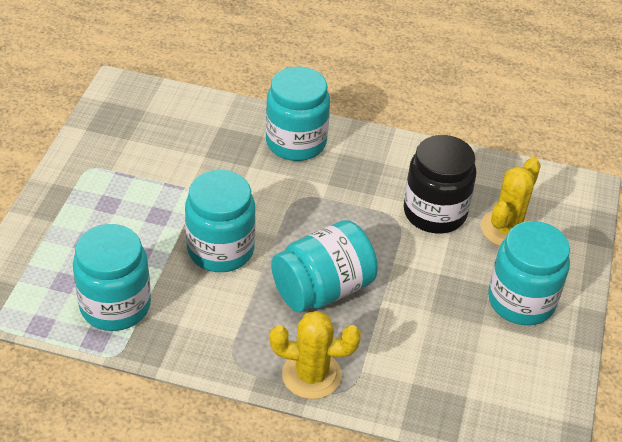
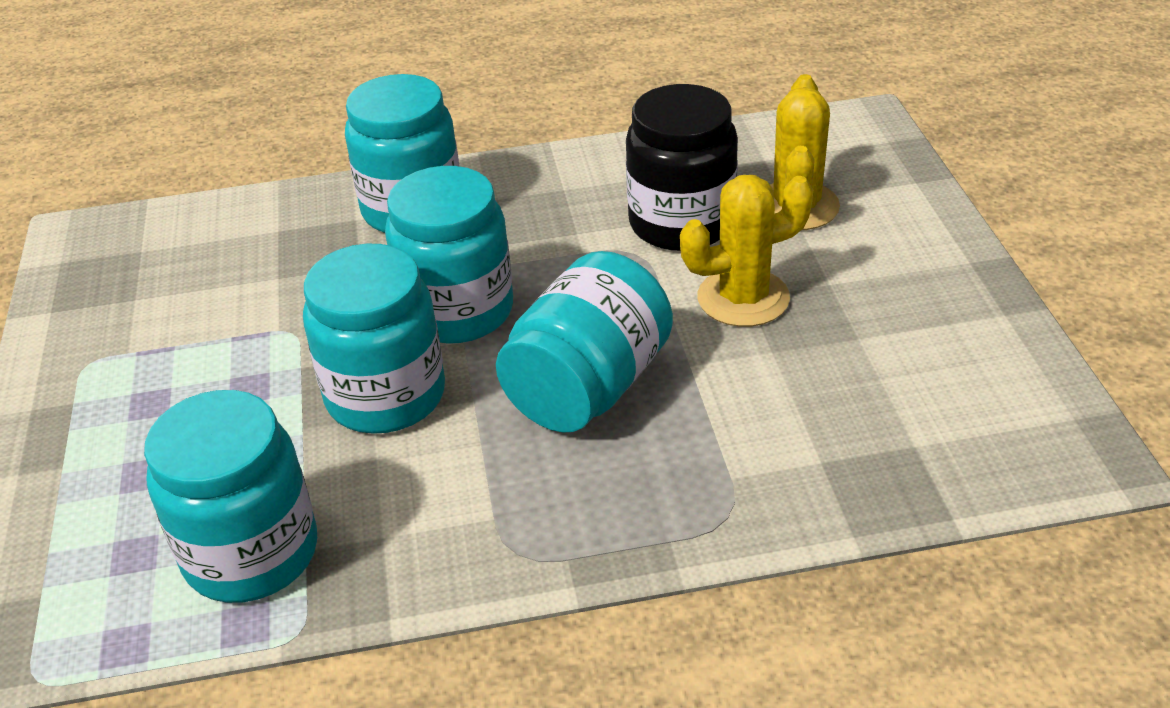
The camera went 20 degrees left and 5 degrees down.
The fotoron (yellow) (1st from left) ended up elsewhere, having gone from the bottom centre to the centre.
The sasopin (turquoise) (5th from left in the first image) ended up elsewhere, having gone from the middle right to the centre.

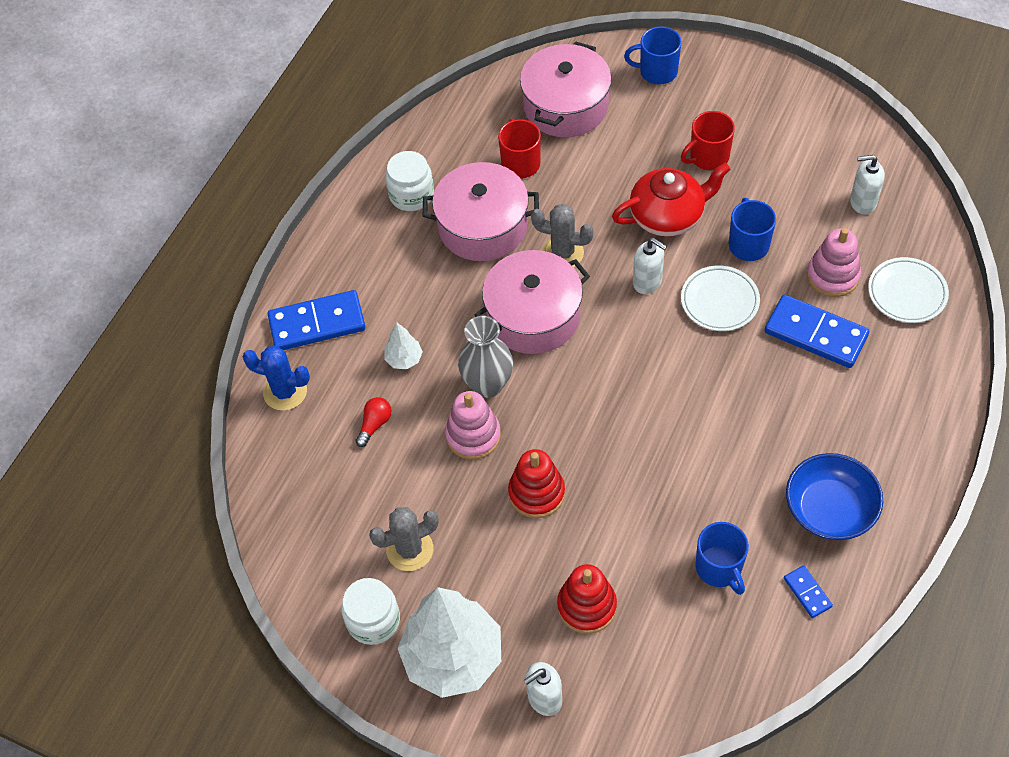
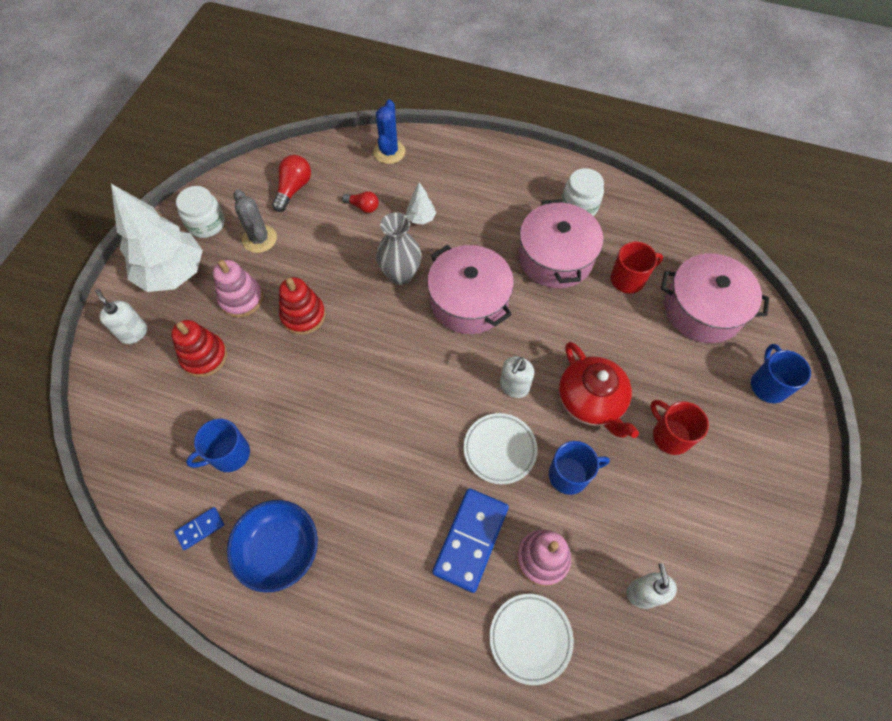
The camera went 80 degrees right and 5 degrees up.
The second view lost the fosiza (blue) (1st from left) at the middle left.
The second view lost the fotoron (grey) (2nd from left) at the top centre.
The second view gained the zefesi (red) (1st from left) at the top left.
The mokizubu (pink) (1st from left) ended up elsewhere, having gone from the centre to the middle left.

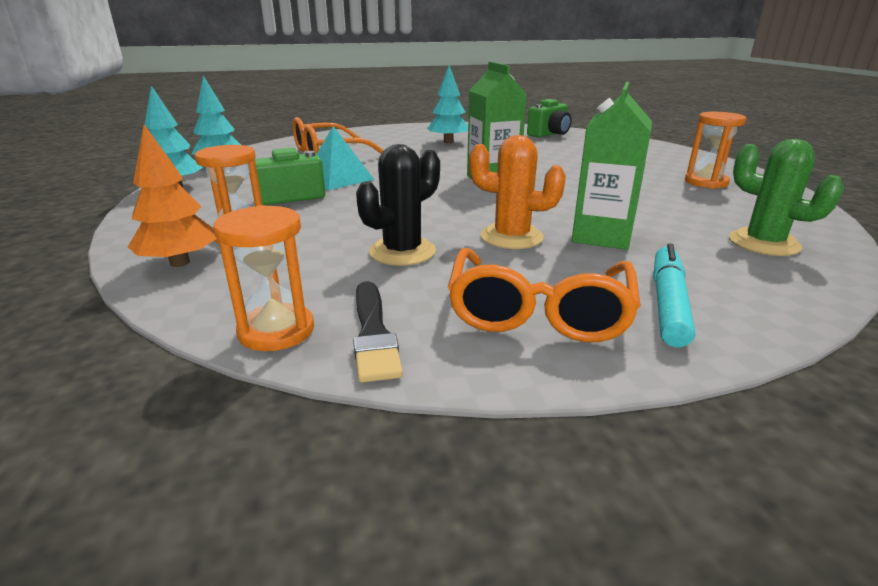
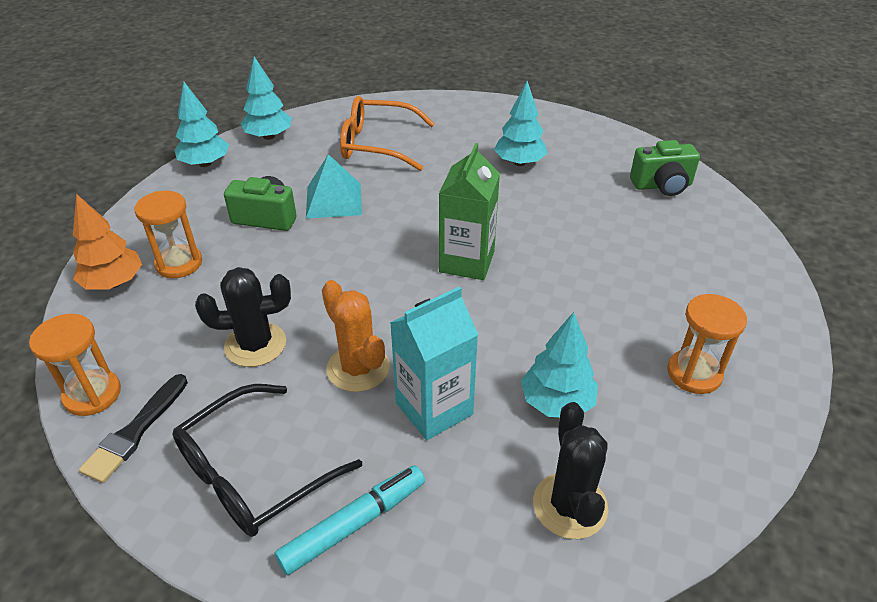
The camera went 35 degrees right and 15 degrees up.
The second view gained the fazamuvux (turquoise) (4th from left) at the centre.
What was the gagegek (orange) (2nd from left) at the centre turned into the gagegek (black) at the bottom left.
What was the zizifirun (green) (2nd from left) at the top right turned into the zizifirun (turquoise) at the centre.
What was the fotoron (green) at the middle right turned into the fotoron (black) (2nd from left) at the bottom centre.

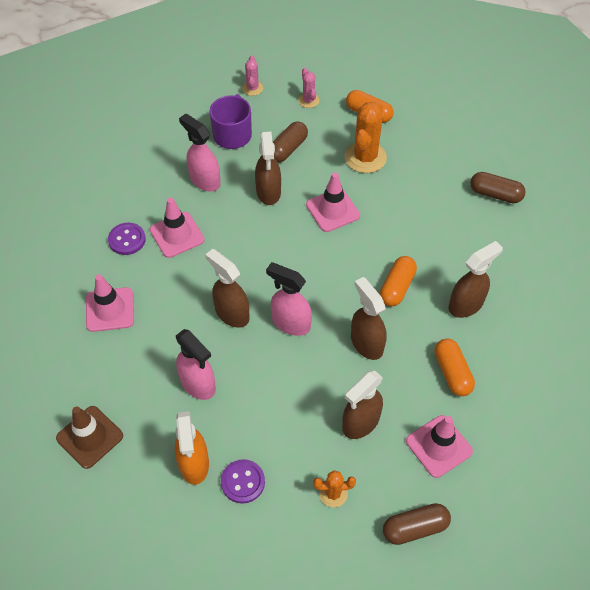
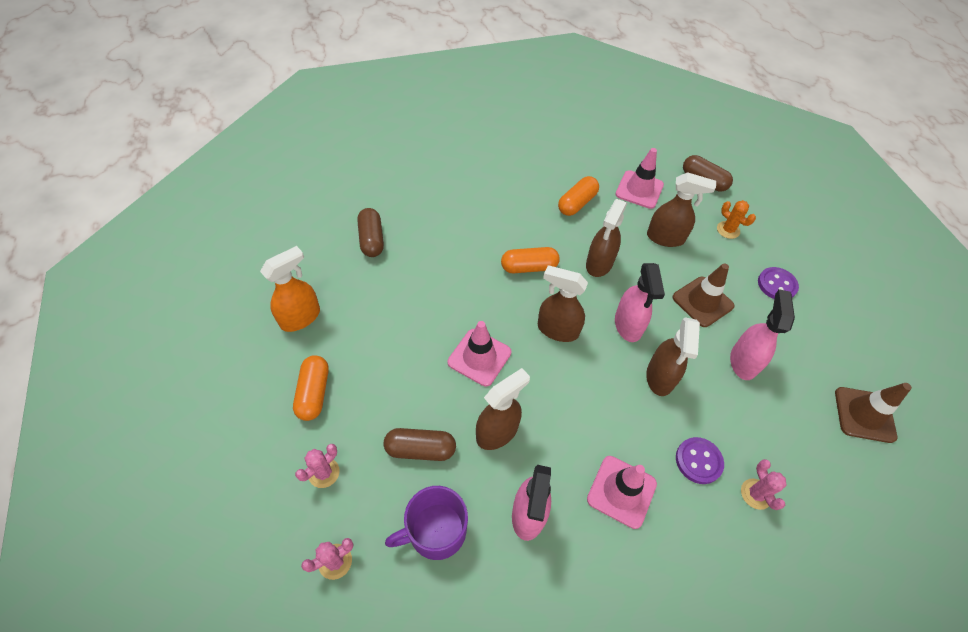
The camera went 125 degrees left and 0 degrees up.
The second view lost the fotoron (orange) (2nd from left) at the top centre.
The second view gained the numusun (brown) (1st from left) at the middle right.
The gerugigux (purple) (1st from left) ended up elsewhere, having gone from the middle left to the bottom right.
The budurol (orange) ended up elsewhere, having gone from the bottom left to the middle left.
The budurol (brown) (5th from left in the first image) ended up elsewhere, having gone from the middle right to the centre.
Where the numusun (pink) (1st from left) stood at the middle left, the fotoron (pink) (3rd from left) came to stand at the bottom right.

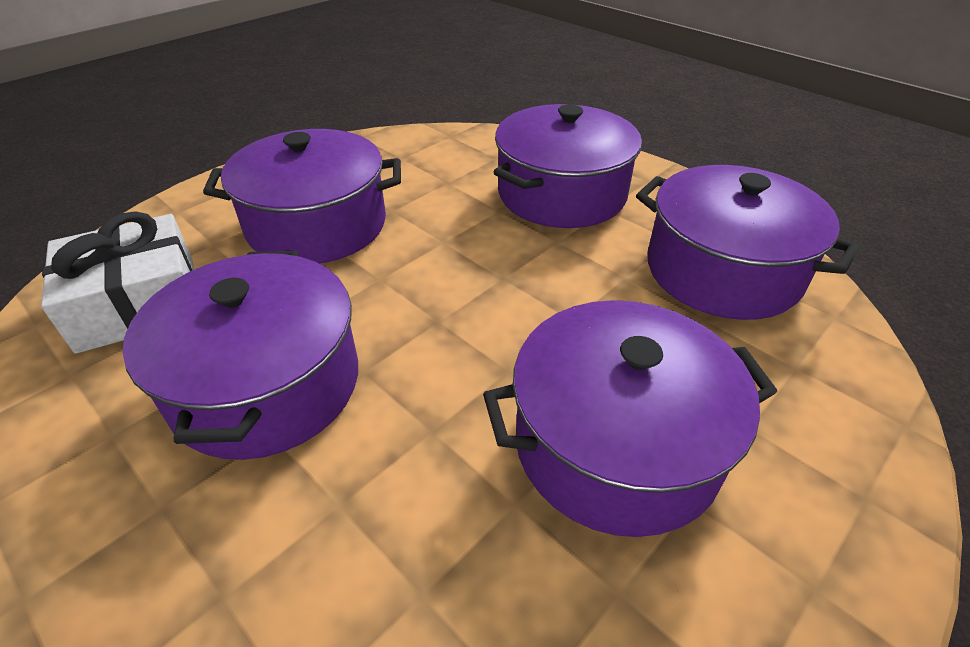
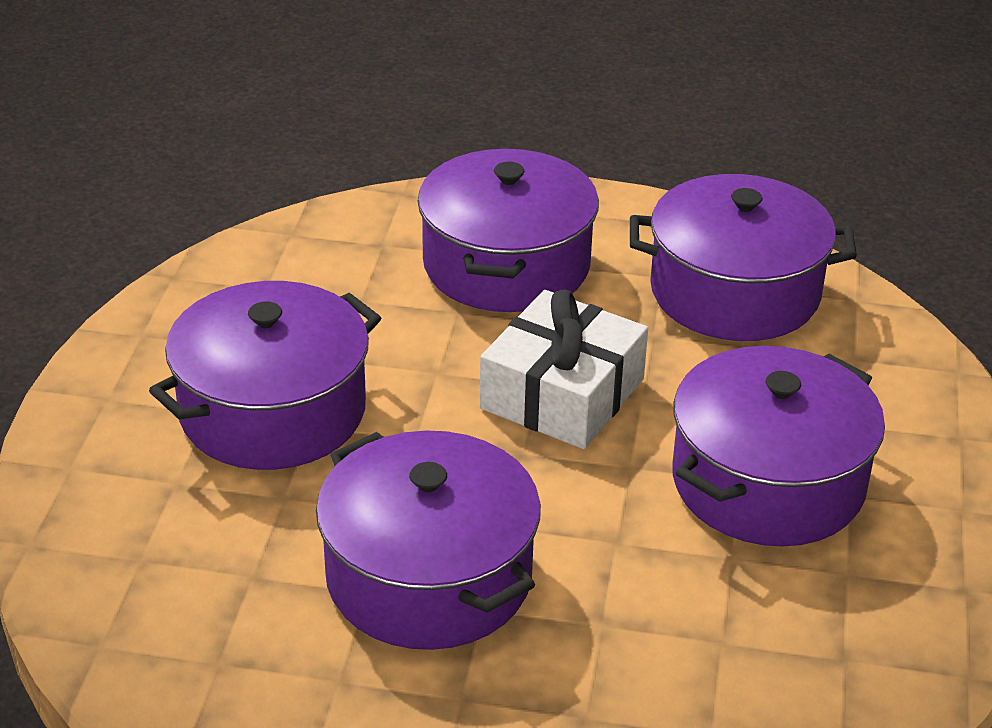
The camera went 35 degrees left and 5 degrees down.
The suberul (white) ended up elsewhere, having gone from the middle left to the centre.

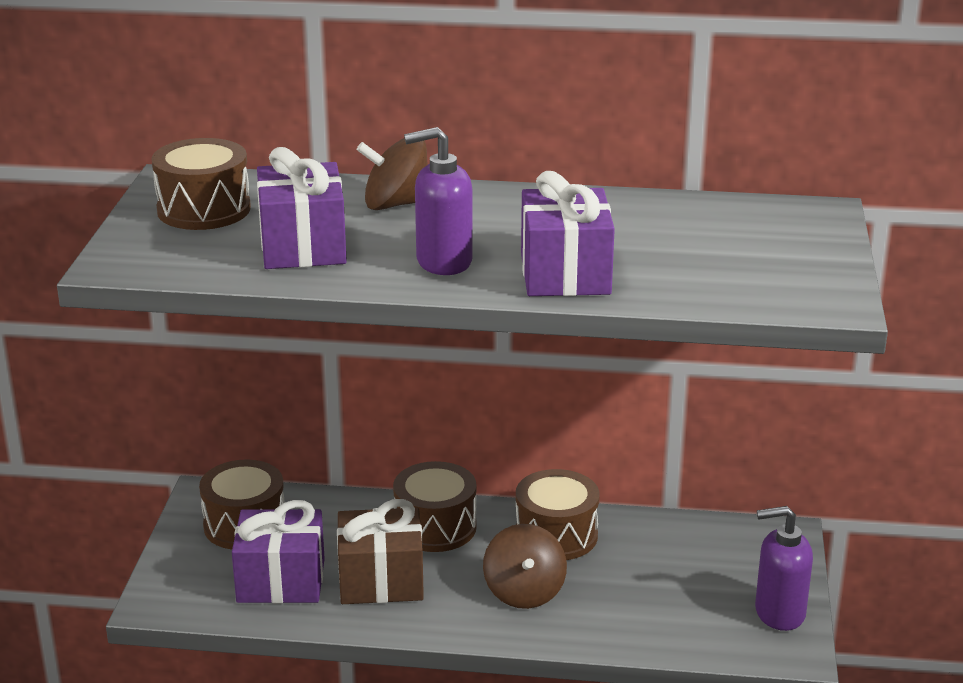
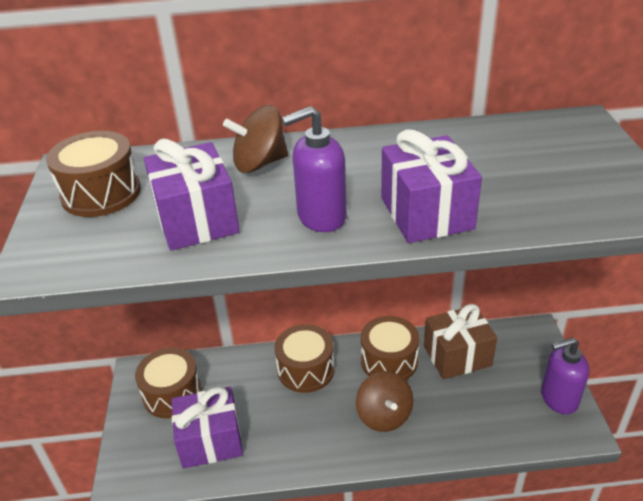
The camera went 10 degrees left and 10 degrees up.
The suberul (brown) ended up elsewhere, having gone from the bottom centre to the bottom right.

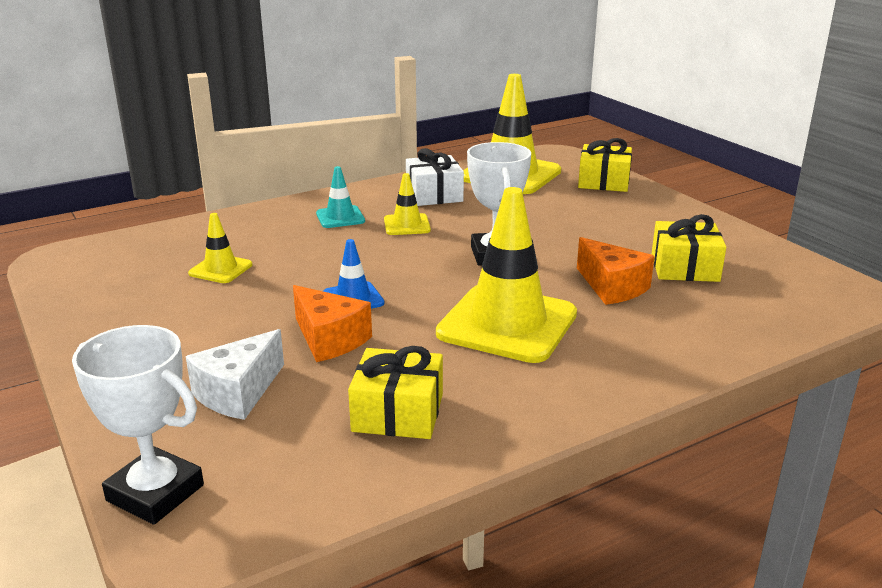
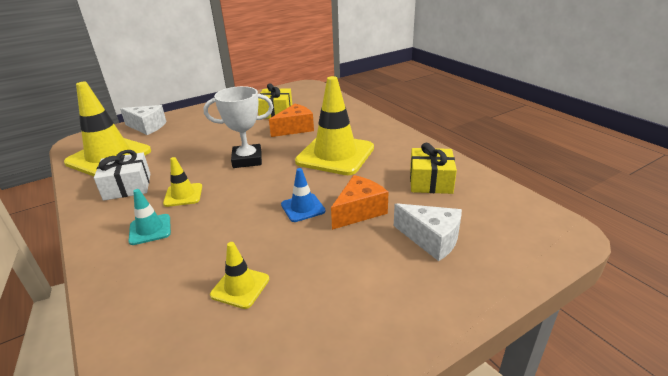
The camera went 90 degrees left and 5 degrees up.
The second view lost the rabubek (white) (1st from left) at the bottom left.
Where the suberul (yellow) (2nd from left) stood at the top right, the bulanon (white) (1st from left) came to stand at the top left.

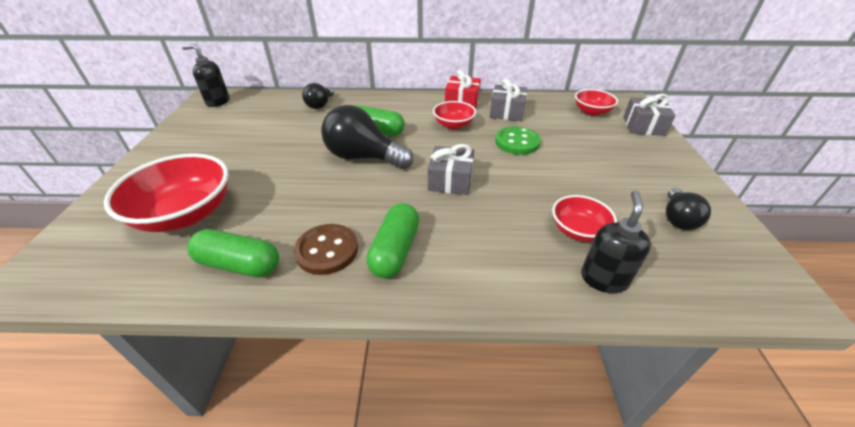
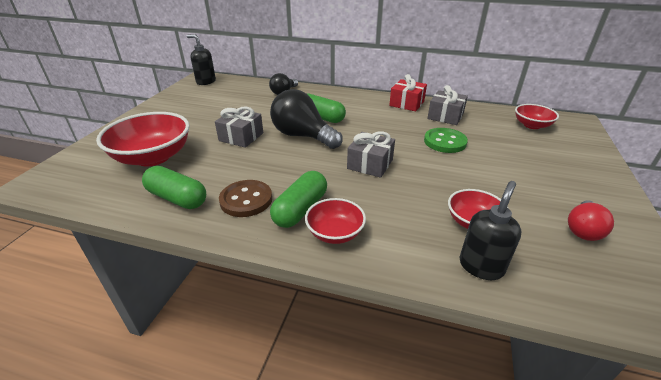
The camera went 15 degrees right and 5 degrees down.
The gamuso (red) (2nd from left) ended up elsewhere, having gone from the top centre to the centre.
The suberul (grey) (3rd from left in the first image) ended up elsewhere, having gone from the top right to the centre.
What was the zefesi (black) (3rd from left) at the middle right turned into the zefesi (red) at the middle right.

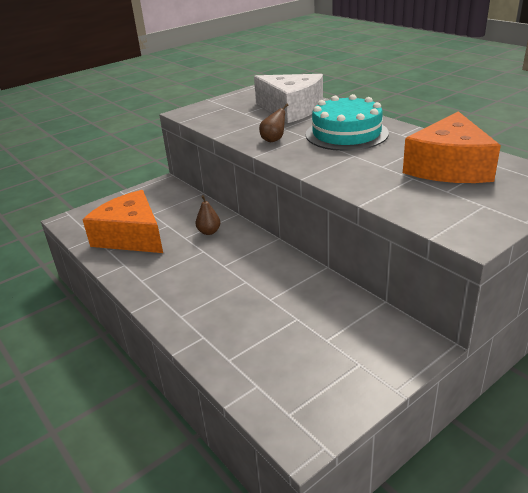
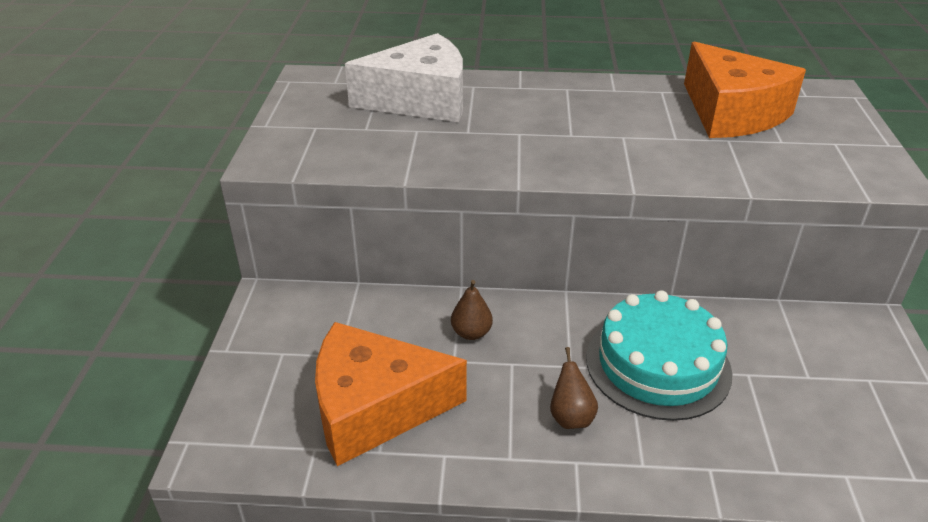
The camera went 50 degrees left and 5 degrees up.
The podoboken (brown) (2nd from left) ended up elsewhere, having gone from the top centre to the bottom centre.
The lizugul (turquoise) ended up elsewhere, having gone from the top centre to the bottom right.

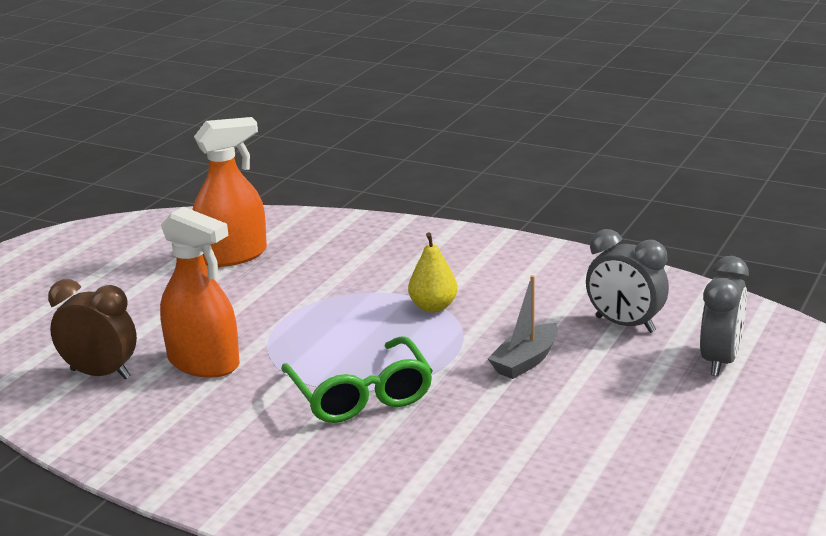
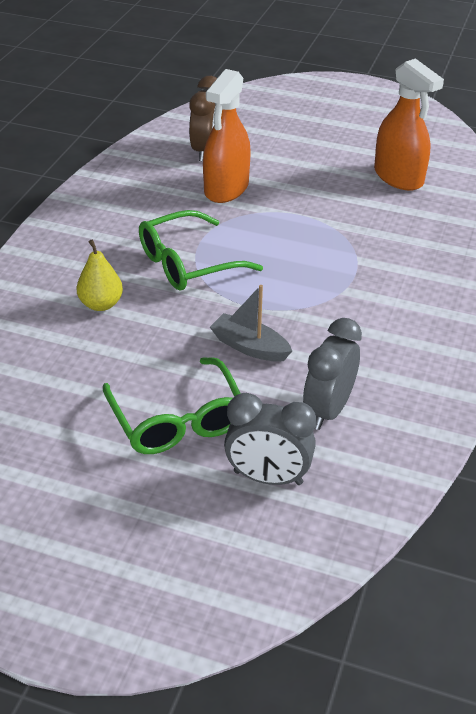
The camera went 80 degrees right and 15 degrees up.
The second view gained the gagegek (green) (1st from left) at the centre.
The podoboken (yellow) ended up elsewhere, having gone from the centre to the middle left.

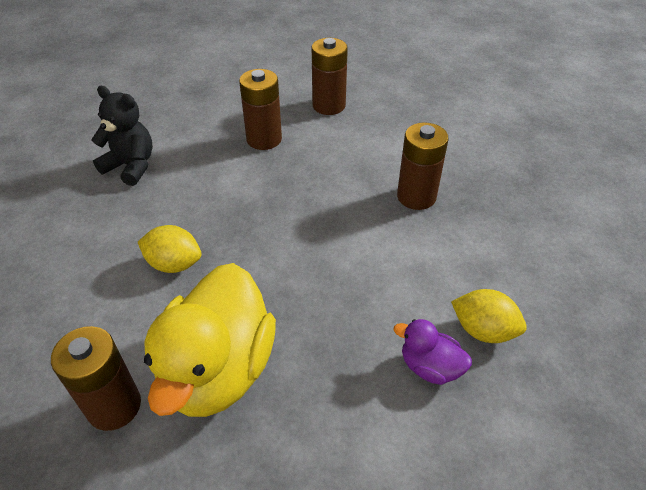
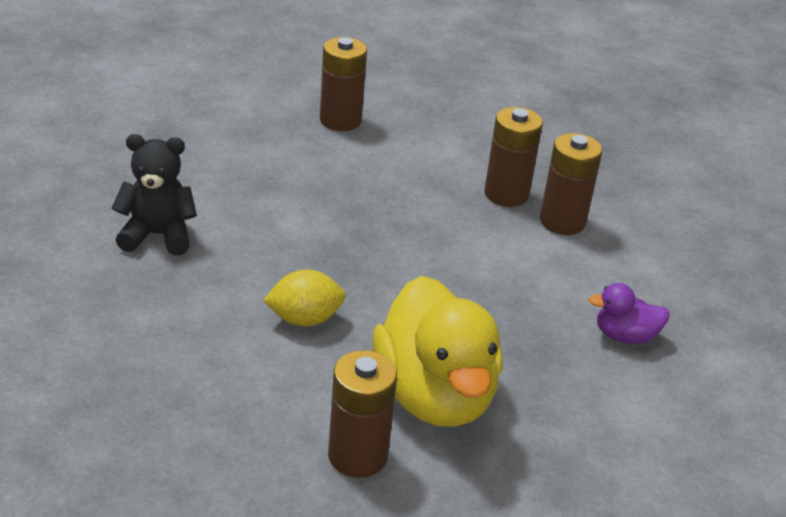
The camera went 30 degrees left and 10 degrees down.
The second view lost the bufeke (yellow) (2nd from left) at the middle right.
The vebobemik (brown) (2nd from left in the first image) ended up elsewhere, having gone from the top centre to the middle right.

